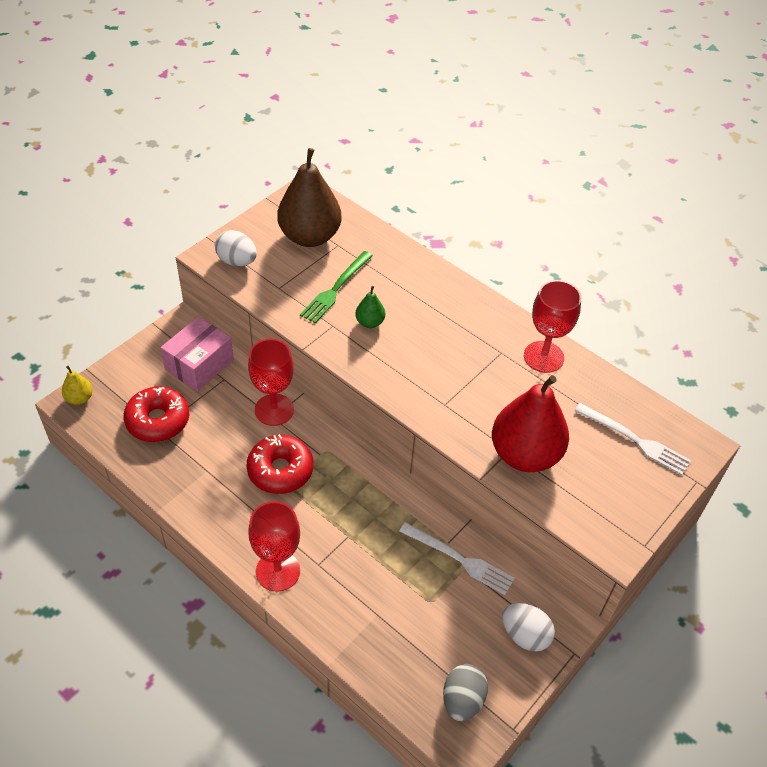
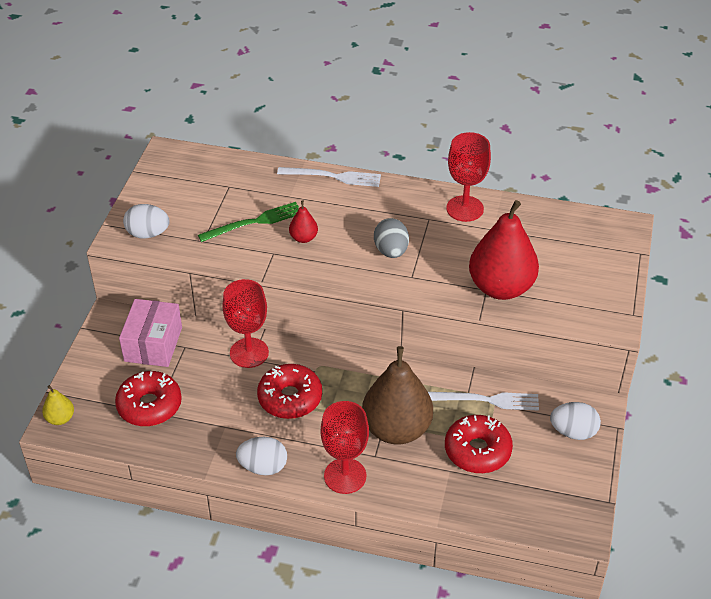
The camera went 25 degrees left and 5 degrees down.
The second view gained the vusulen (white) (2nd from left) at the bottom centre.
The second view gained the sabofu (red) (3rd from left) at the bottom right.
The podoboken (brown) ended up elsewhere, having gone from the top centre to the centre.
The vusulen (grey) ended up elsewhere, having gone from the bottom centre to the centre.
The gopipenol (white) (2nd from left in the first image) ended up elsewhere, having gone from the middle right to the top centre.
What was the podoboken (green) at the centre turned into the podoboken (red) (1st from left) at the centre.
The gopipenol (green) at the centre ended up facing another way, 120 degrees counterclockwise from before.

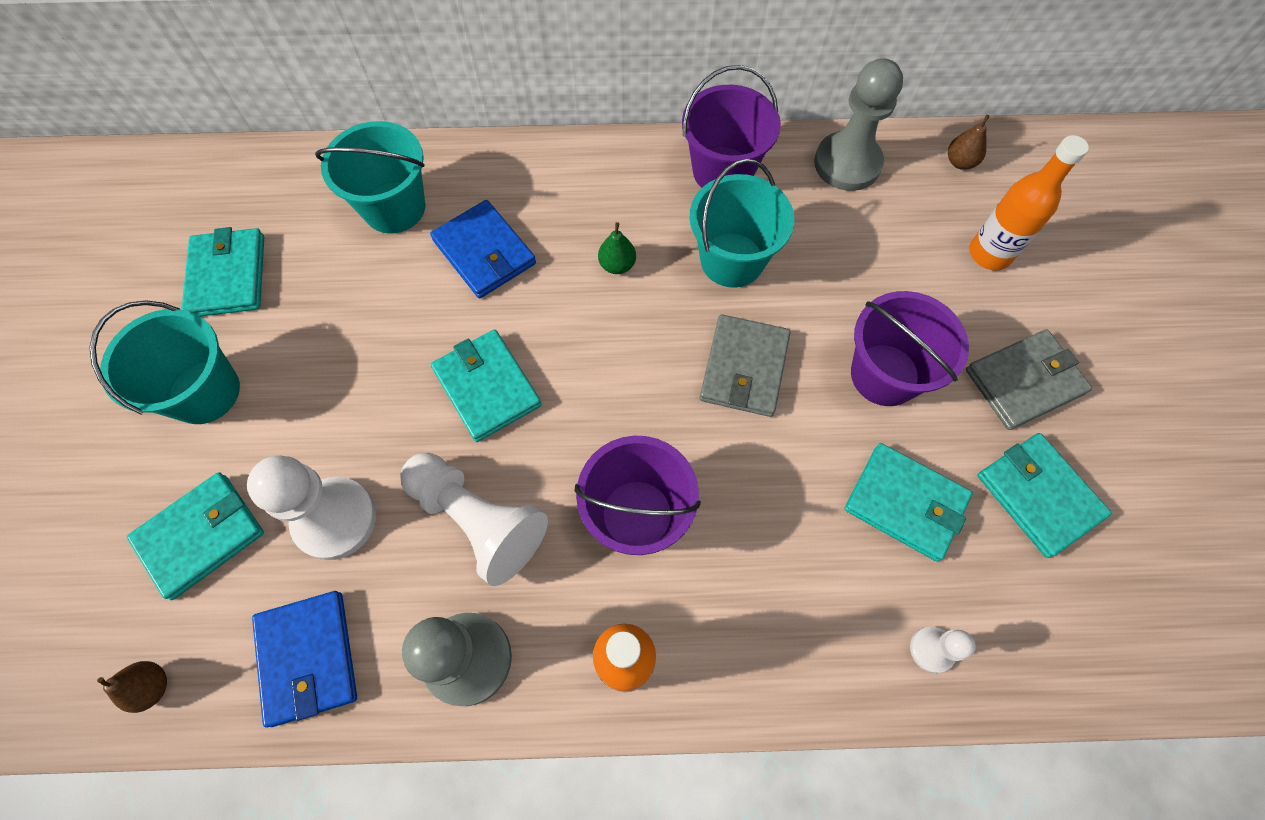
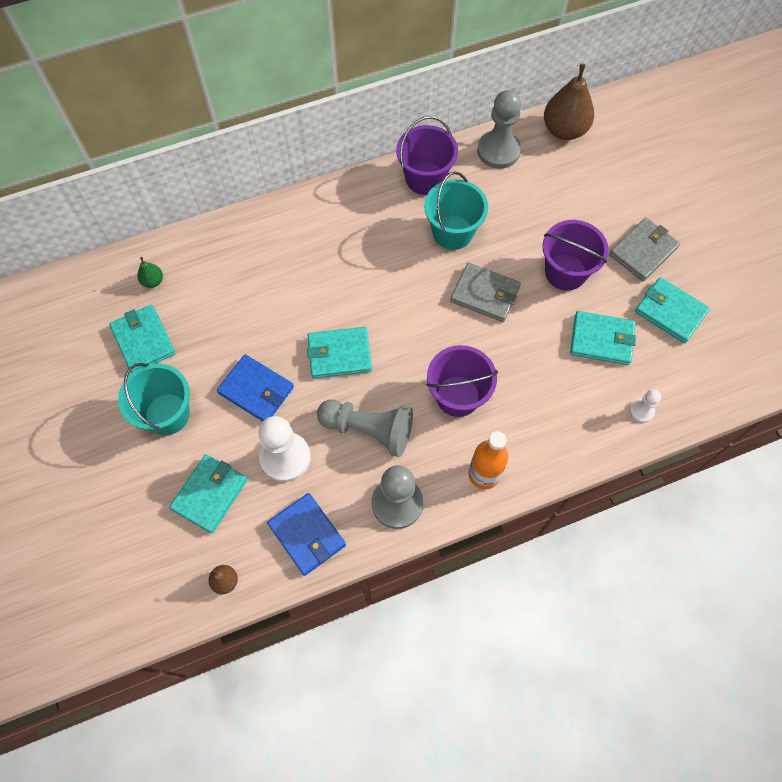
The camera went 20 degrees left and 0 degrees up.
The second view lost the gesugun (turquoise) (2nd from left) at the top left.
The second view lost the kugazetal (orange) (2nd from left) at the top right.
The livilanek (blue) (2nd from left in the first image) ended up elsewhere, having gone from the top centre to the middle left.
The podoboken (green) ended up elsewhere, having gone from the top centre to the middle left.
What was the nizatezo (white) (2nd from left) at the centre turned into the nizatezo (grey) (1st from left) at the centre.
The livilanek (turquoise) (3rd from left) at the centre ended up facing another way, 45 degrees counterclockwise from before.
The livilanek (grey) (1st from left) at the centre ended up facing another way, 60 degrees counterclockwise from before.
The size of the podoboken (brown) (2nd from left) at the top right changed by a factor of 2.16.

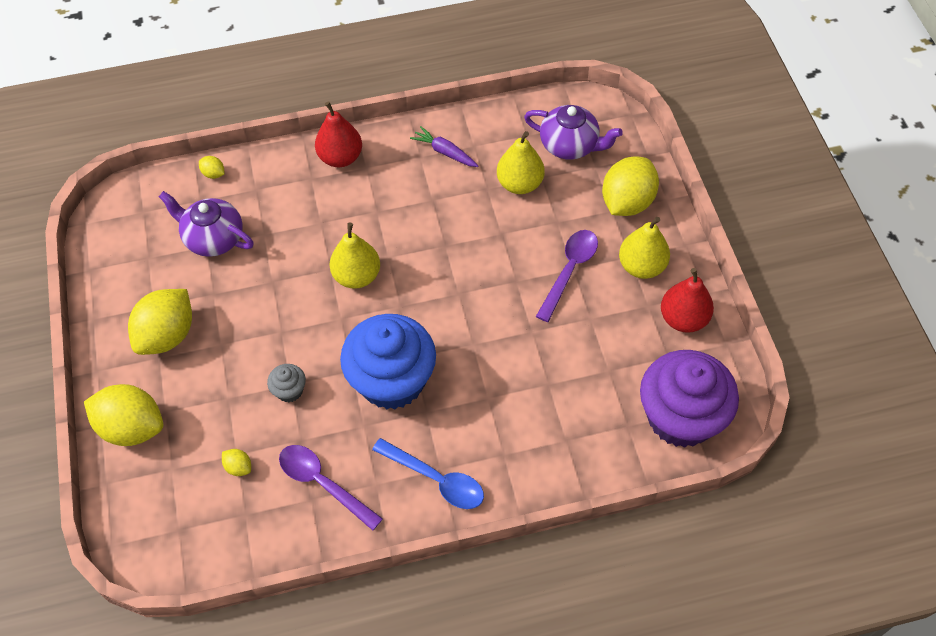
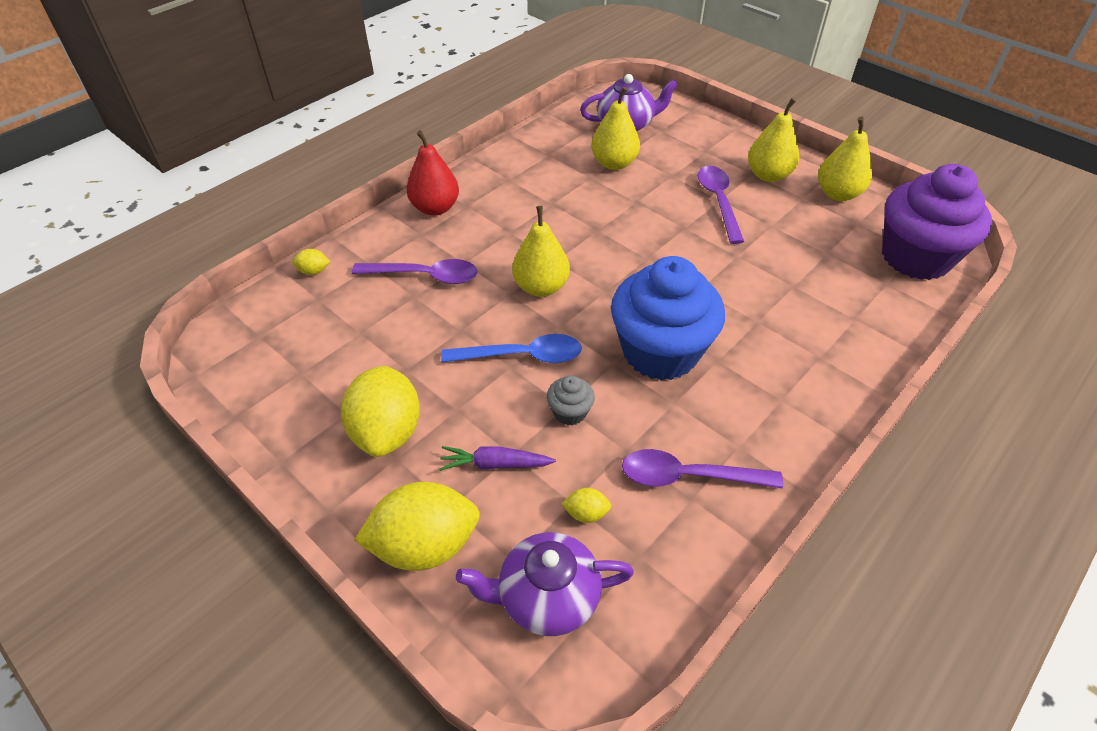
The camera went 35 degrees left and 10 degrees down.
The second view lost the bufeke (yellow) (5th from left) at the top right.
The second view gained the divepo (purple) (1st from left) at the centre.
The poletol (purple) (1st from left) ended up elsewhere, having gone from the middle left to the bottom centre.
The divepo (blue) ended up elsewhere, having gone from the bottom centre to the centre.
The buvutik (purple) ended up elsewhere, having gone from the top centre to the centre.
What was the podoboken (red) (2nd from left) at the middle right turned into the podoboken (yellow) (4th from left) at the top right.

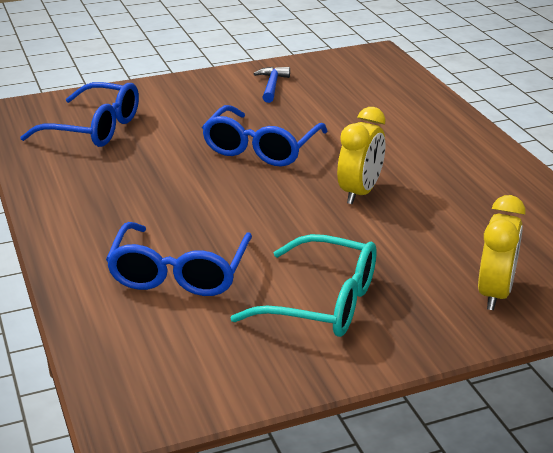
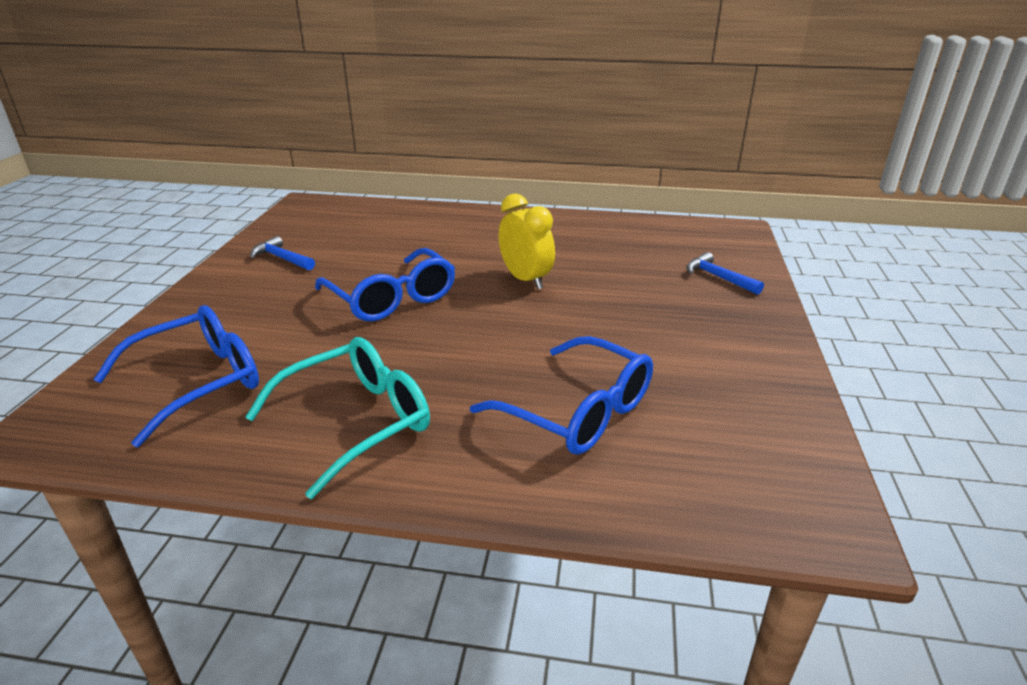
The camera went 60 degrees left and 0 degrees up.
The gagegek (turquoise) ended up elsewhere, having gone from the centre to the middle left.
Where the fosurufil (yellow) (2nd from left) stood at the middle right, the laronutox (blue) (2nd from left) came to stand at the middle right.

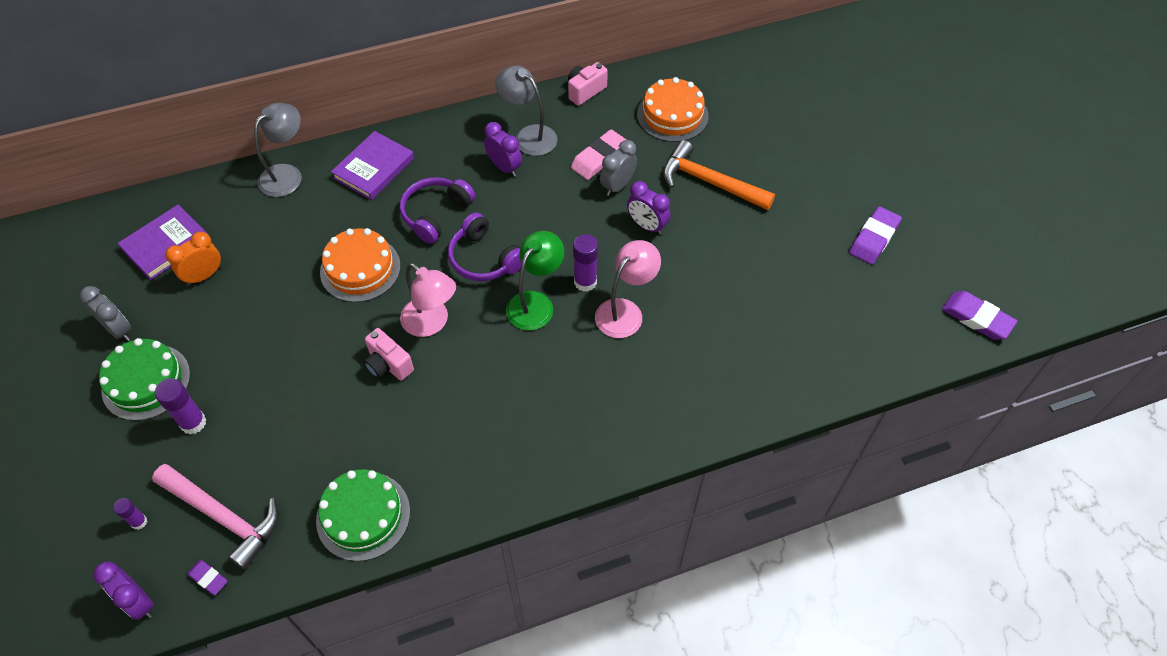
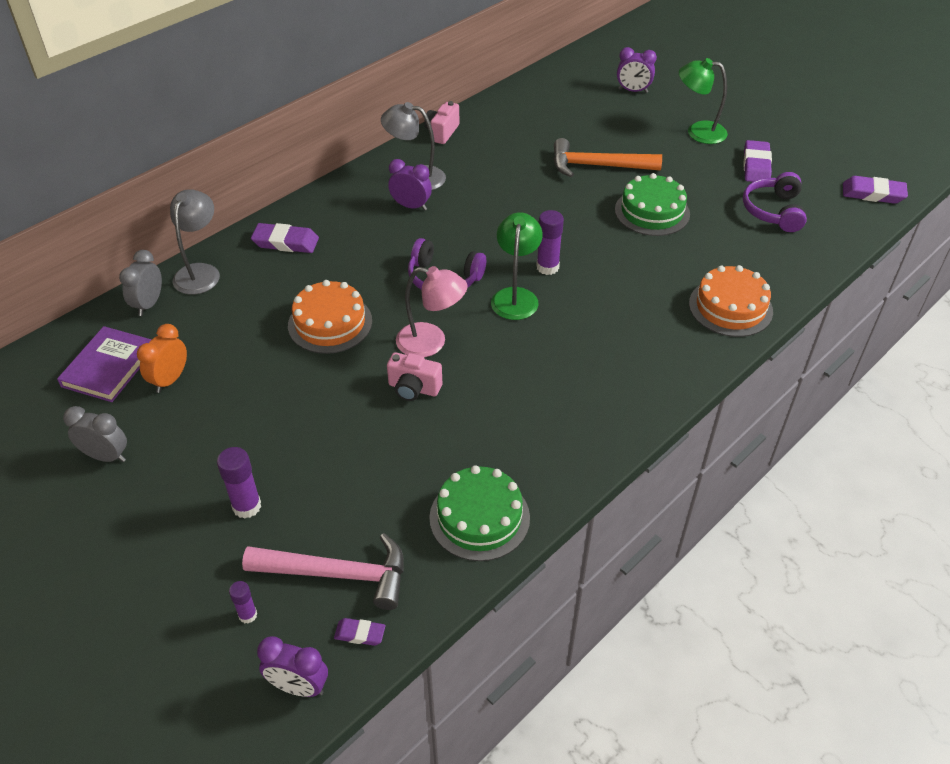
The camera went 25 degrees left and 10 degrees down.
The second view lost the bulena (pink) at the top centre.
The second view lost the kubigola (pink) (2nd from left) at the centre.
The second view gained the kubigola (green) (2nd from left) at the top right.
The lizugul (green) (1st from left in the first image) ended up elsewhere, having gone from the middle left to the top right.
The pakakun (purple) (1st from left in the first image) ended up elsewhere, having gone from the top centre to the top right.
The fosurufil (grey) (2nd from left) ended up elsewhere, having gone from the top centre to the middle left.
The fosurufil (purple) (3rd from left) ended up elsewhere, having gone from the top centre to the top right.
The lizugul (orange) (2nd from left) ended up elsewhere, having gone from the top centre to the middle right.
Where the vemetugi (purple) (2nd from left) stood at the top left, the bulena (purple) (1st from left) came to stand at the top left.

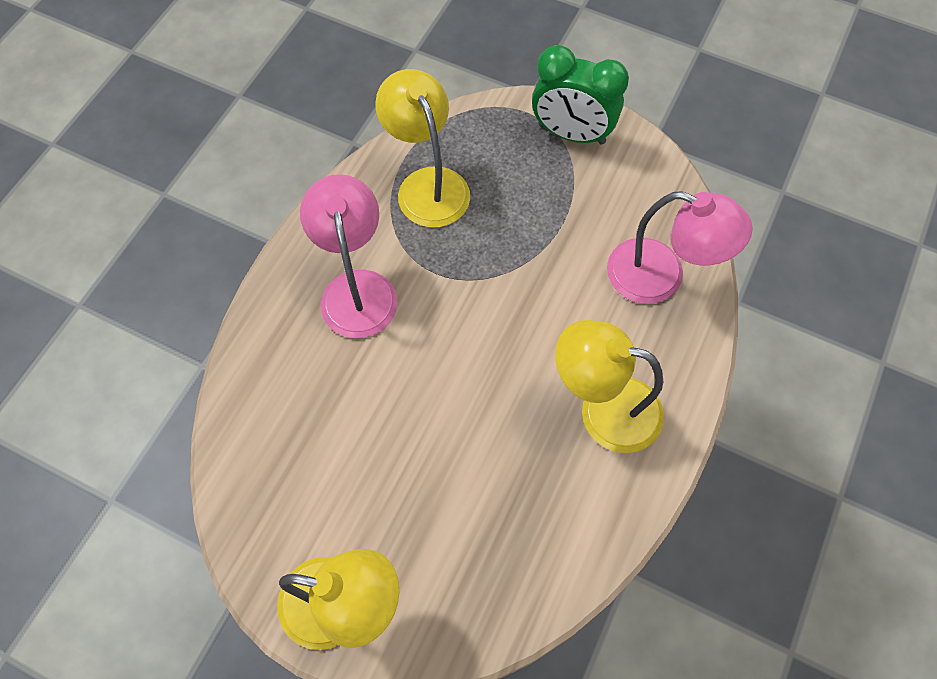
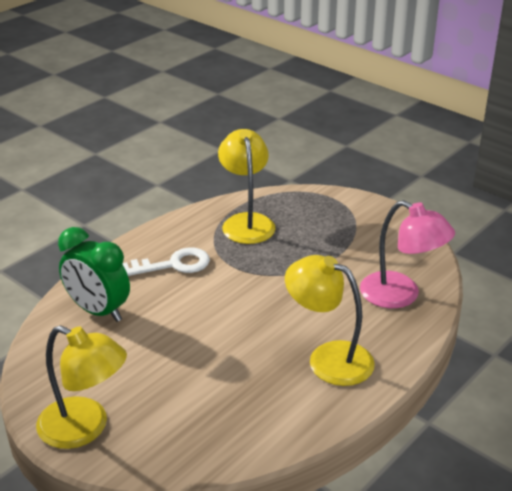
The camera went 15 degrees right and 30 degrees down.
The fosurufil (green) ended up elsewhere, having gone from the top centre to the middle left.
Where the kubigola (pink) (1st from left) stood at the centre, the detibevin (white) came to stand at the middle left.

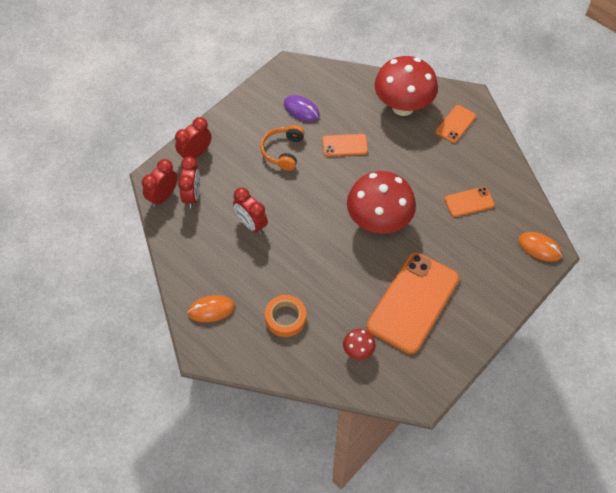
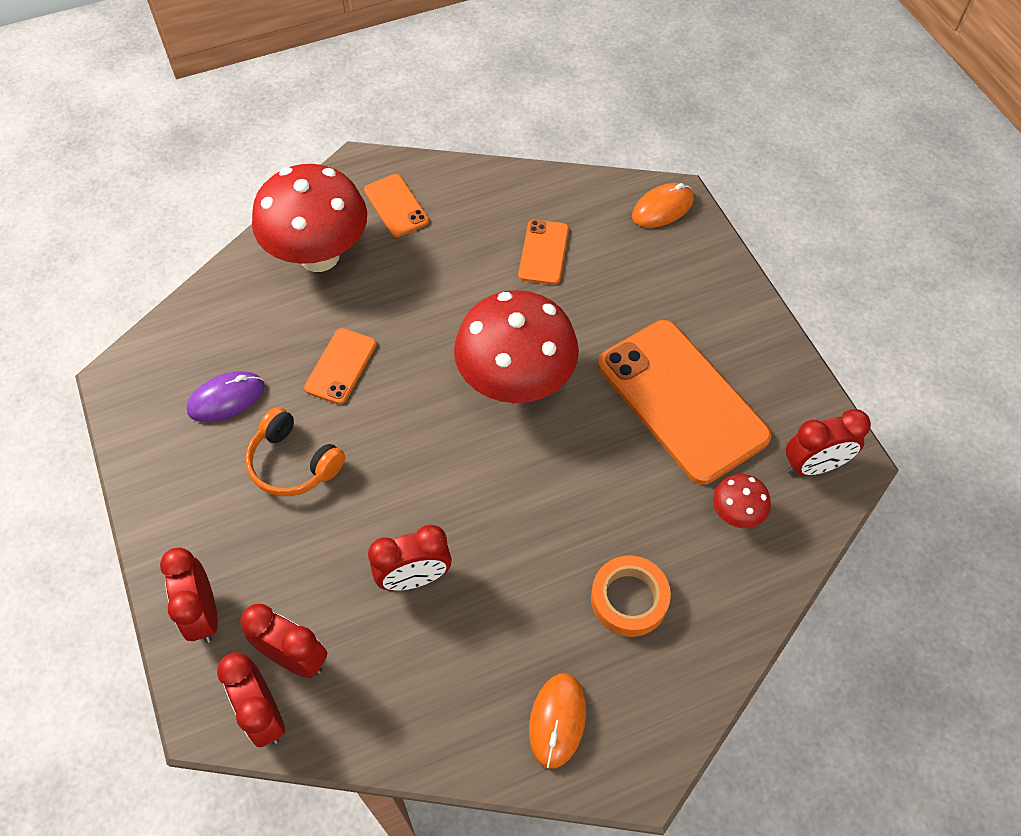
The camera went 65 degrees left and 0 degrees up.
The second view gained the fosurufil (red) (5th from left) at the middle right.

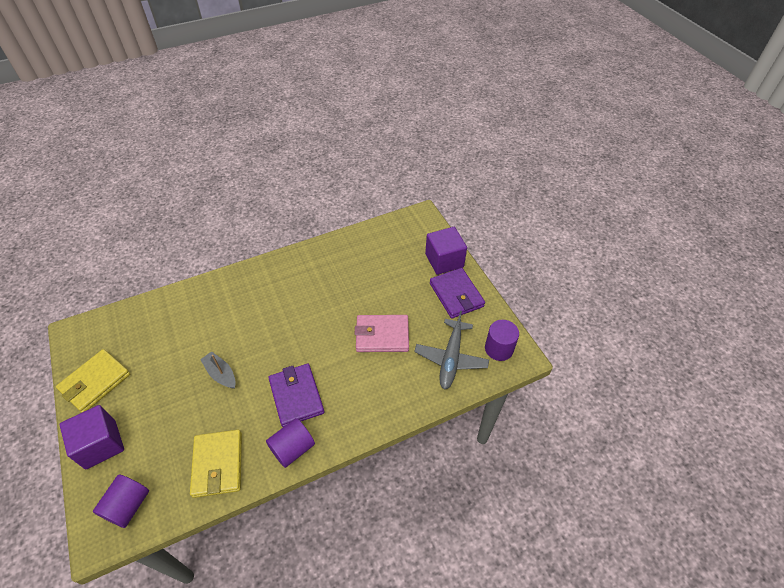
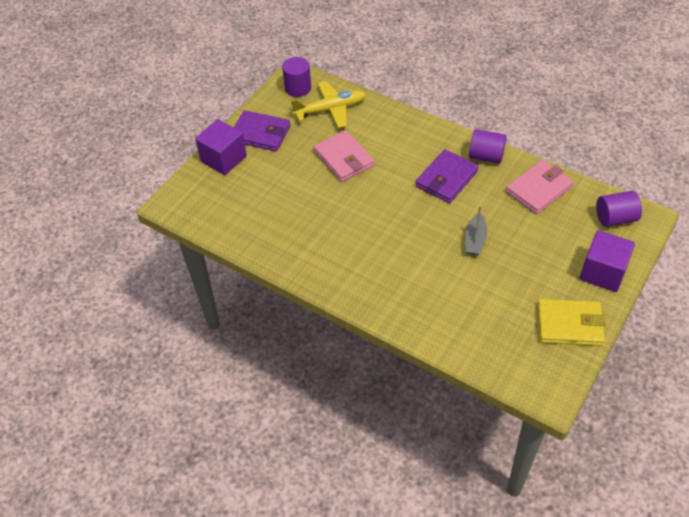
The camera went 120 degrees left and 0 degrees up.
What was the livilanek (yellow) (2nd from left) at the bottom left turned into the livilanek (pink) (2nd from left) at the middle right.
What was the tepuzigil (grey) at the centre turned into the tepuzigil (yellow) at the top centre.
The livilanek (purple) (2nd from left in the first image) at the centre ended up facing another way, 75 degrees clockwise from before.

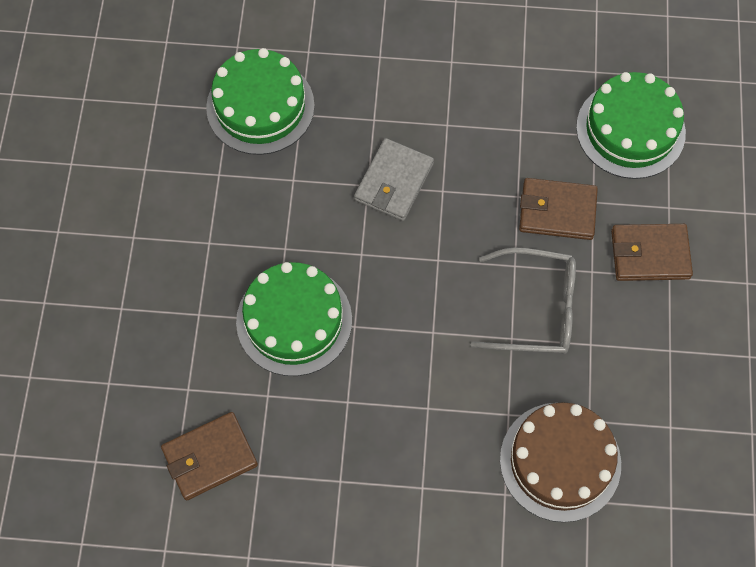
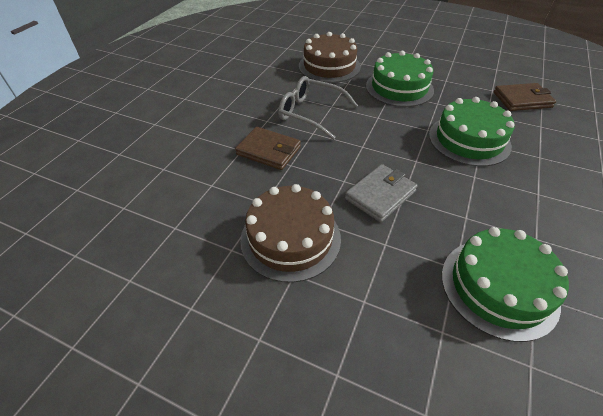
The camera went 160 degrees left and 20 degrees down.
The second view lost the livilanek (brown) (3rd from left) at the middle right.
The second view gained the lizugul (brown) (1st from left) at the centre.
The lizugul (green) (3rd from left in the first image) ended up elsewhere, having gone from the top right to the top centre.

